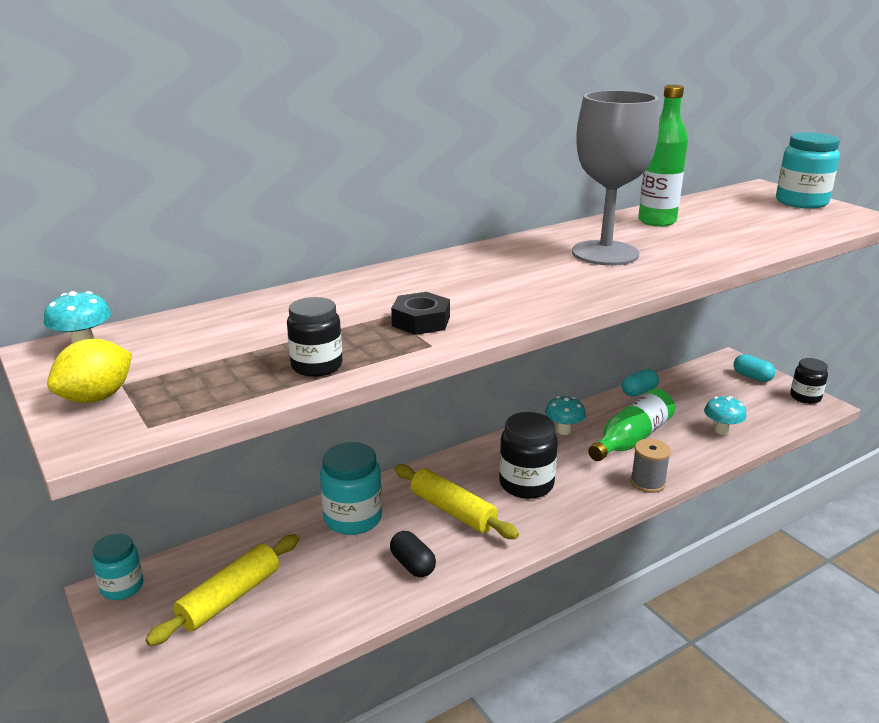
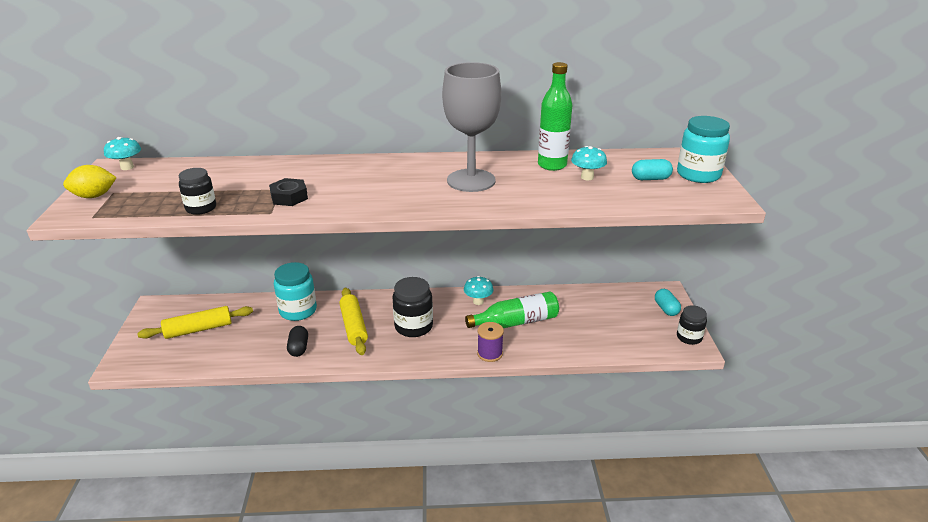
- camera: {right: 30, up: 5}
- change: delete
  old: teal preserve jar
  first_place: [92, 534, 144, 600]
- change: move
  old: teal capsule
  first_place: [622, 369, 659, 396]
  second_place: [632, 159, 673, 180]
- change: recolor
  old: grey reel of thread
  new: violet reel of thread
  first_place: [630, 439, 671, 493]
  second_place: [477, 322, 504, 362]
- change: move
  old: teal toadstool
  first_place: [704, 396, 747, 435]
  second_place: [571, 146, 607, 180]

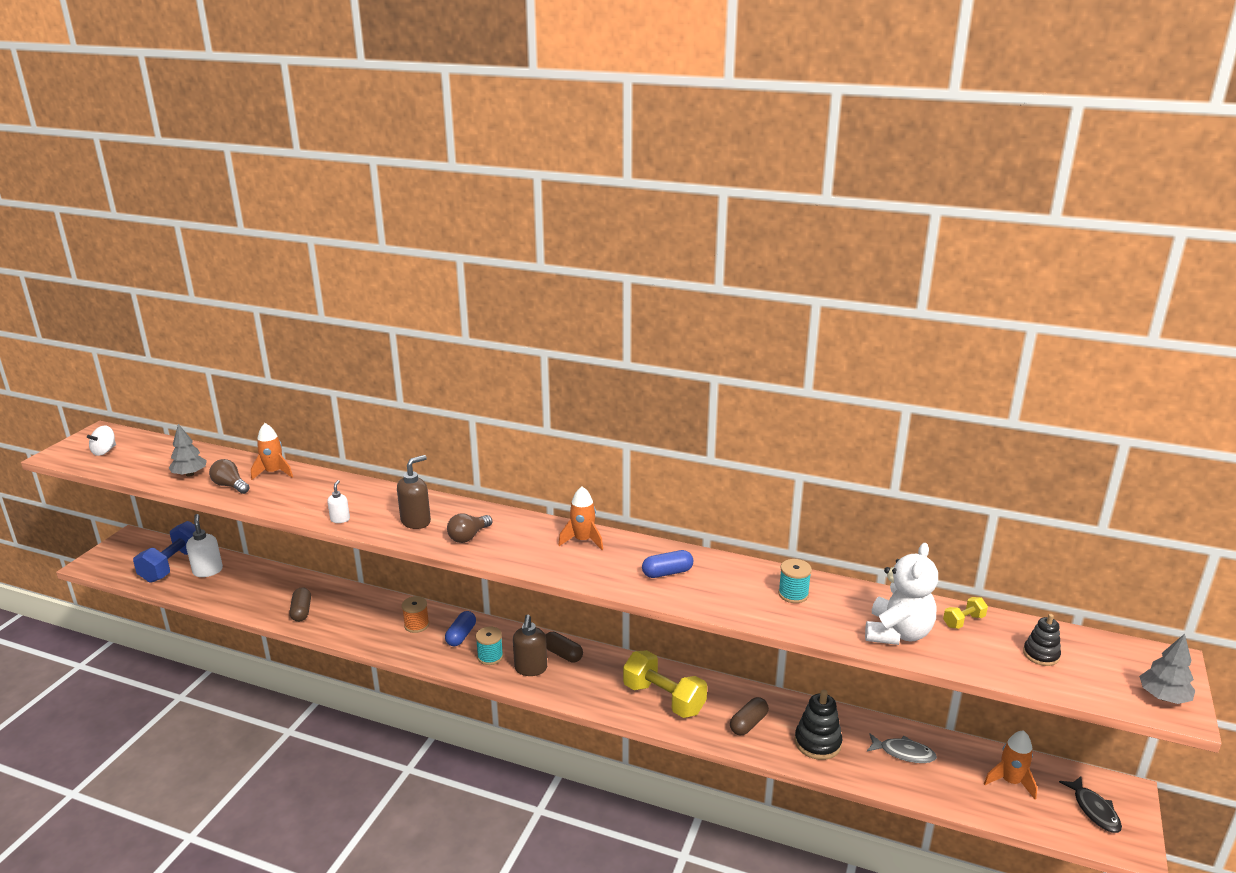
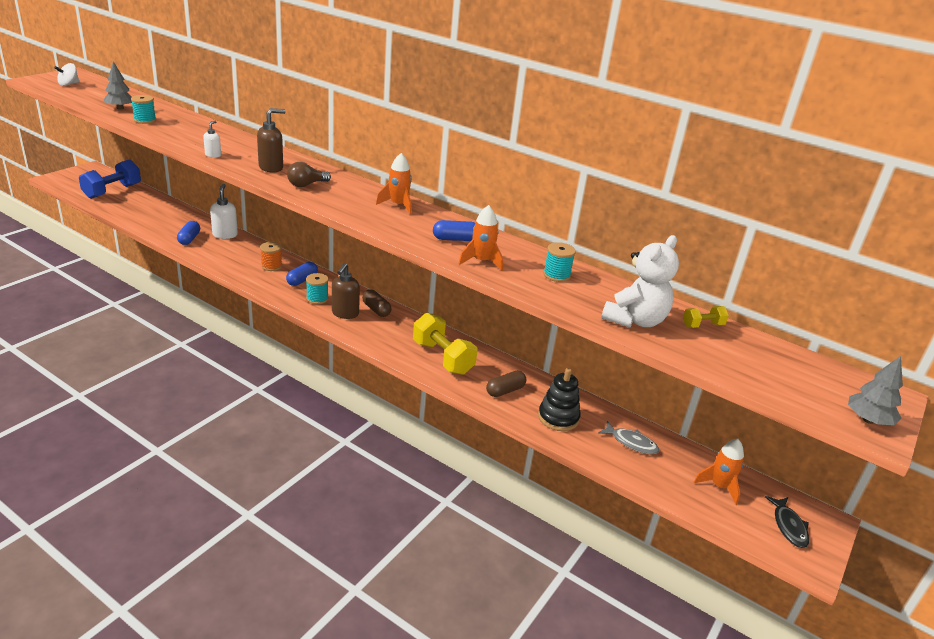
- camera: {right: 10, up: 5}
- change: move
  old: pure white soap dispenser
  first_place: [186, 514, 223, 577]
  second_place: [210, 184, 238, 239]
- change: replace
  old: dark brown bulb
  new: teal reel of thread
  first_place: [209, 459, 250, 494]
  second_place: [131, 95, 156, 124]
- change: move
  old: orange spaceship
  first_place: [251, 423, 293, 480]
  second_place: [459, 205, 503, 271]
- change: recolor
  old: dark brown capsule
  new: royal blue capsule
  first_place: [290, 587, 311, 622]
  second_place: [177, 221, 200, 245]
- change: delete
  old: ebony stacking rings
  first_place: [1023, 614, 1061, 666]

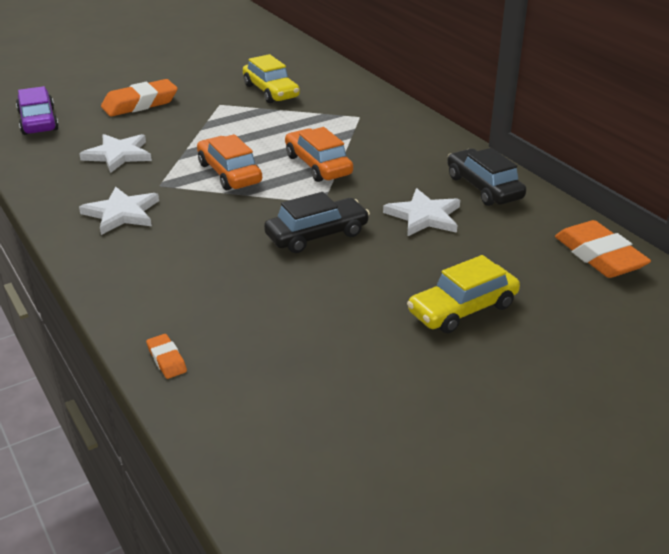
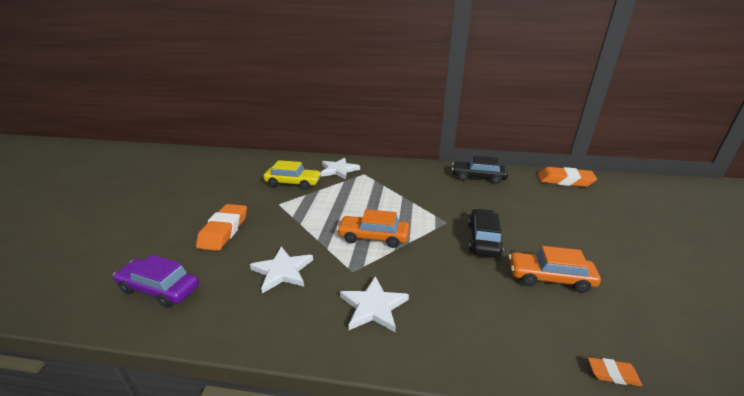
- camera: {right: -50, up: -5}
- change: move
  old: orange car
  first_place: [285, 127, 353, 182]
  second_place: [508, 246, 601, 293]
- change: move
  old: pure white star
  first_place: [383, 188, 460, 237]
  second_place: [321, 157, 360, 179]
- change: delete
  old: yellow car
  first_place: [407, 255, 520, 333]

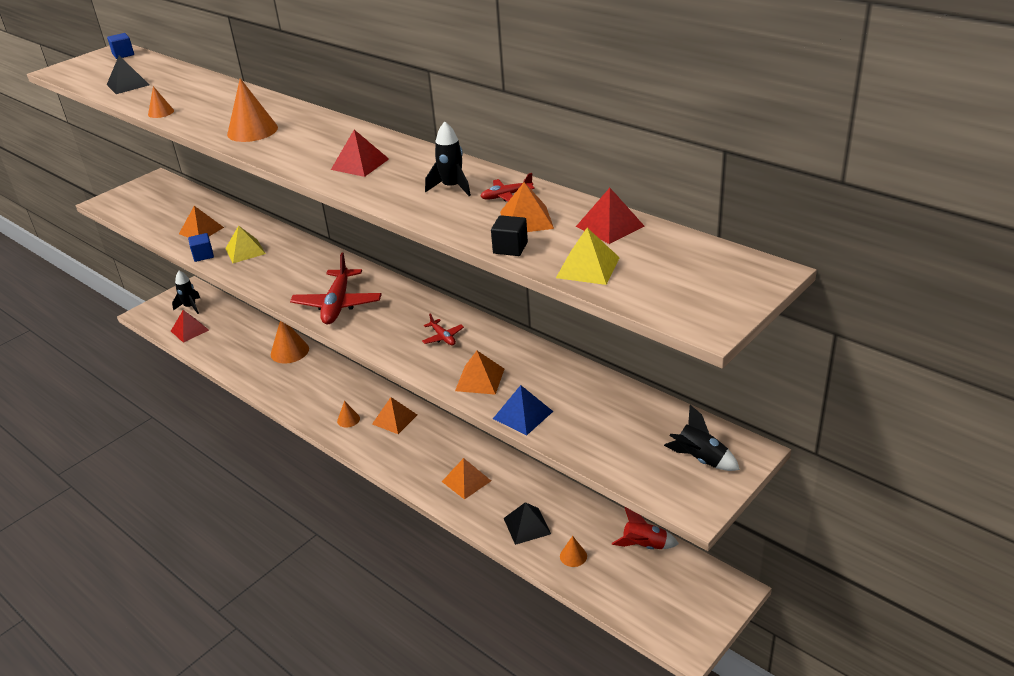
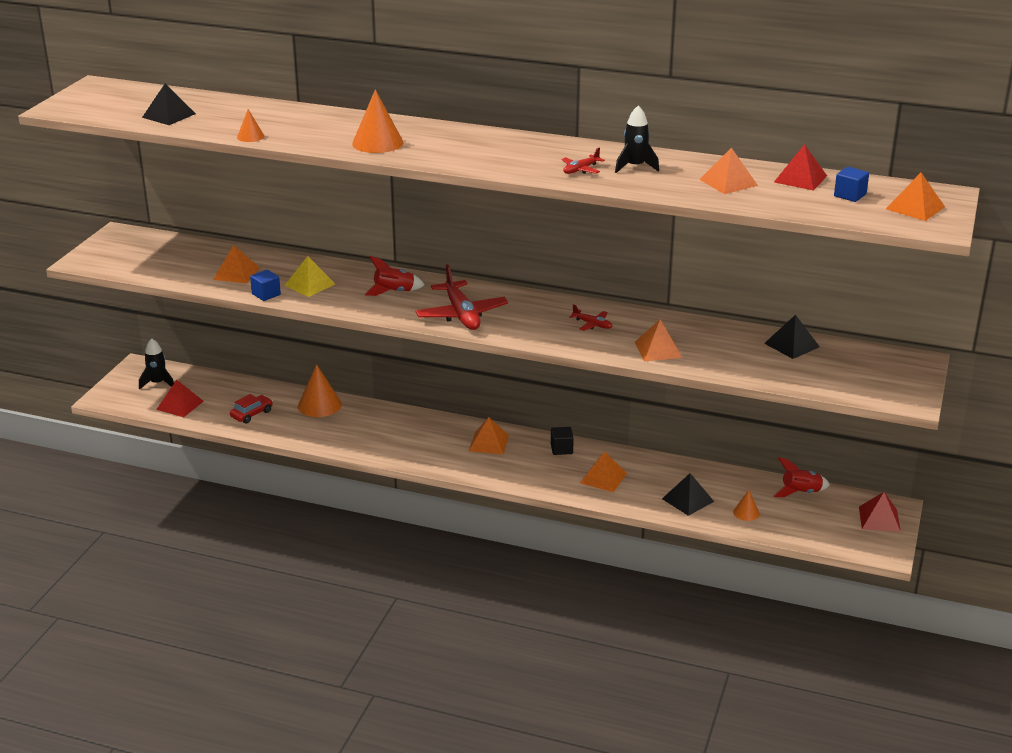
- camera: {right: -25, up: -5}
- change: move
  old: royal blue cube
  first_place: [107, 33, 134, 59]
  second_place: [834, 167, 869, 202]
- change: move
  old: scarlet pyramid
  first_place: [331, 130, 389, 177]
  second_place: [859, 492, 901, 532]
- change: delete
  old: orange solid cone
  first_place: [337, 401, 360, 428]
- change: move
  old: scarlet toy plane
  first_place: [480, 173, 535, 201]
  second_place: [561, 148, 605, 174]
- change: move
  old: ebony cube
  first_place: [491, 215, 528, 256]
  second_place: [551, 427, 574, 455]
- change: delete
  old: royal blue pyramid
  first_place: [493, 385, 553, 435]
- change: delete
  old: yellow pyramid
  first_place: [556, 228, 620, 285]
- change: delete
  old: ebony spaceship
  first_place: [664, 405, 740, 471]
- change: insert
  new: scarlet car
  second_place: [230, 394, 273, 423]
- change: insert
  new: scarlet spaceship
  second_place: [364, 256, 424, 296]
- change: insert
  new: ebony pyramid
  second_place: [764, 315, 820, 359]
- change: insert
  new: orange pyramid
  second_place: [886, 173, 945, 221]

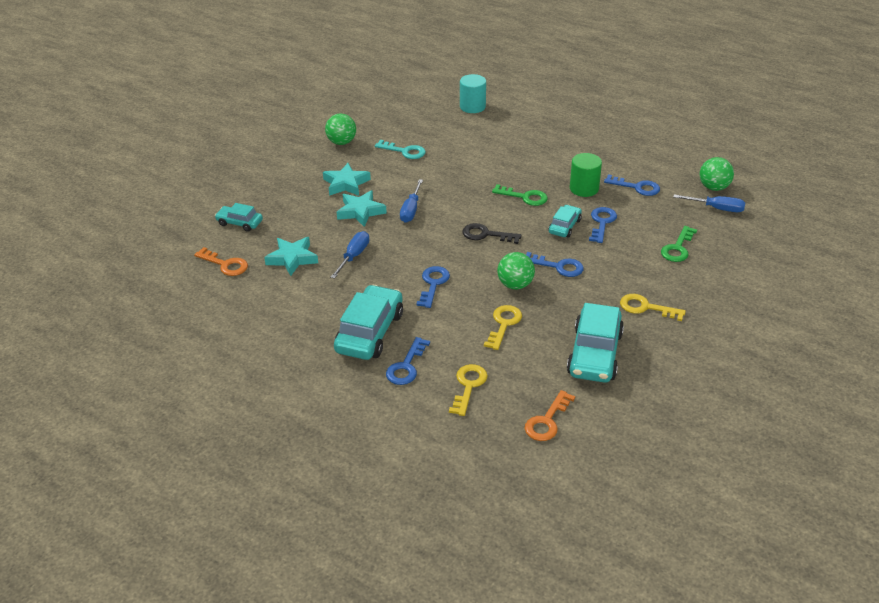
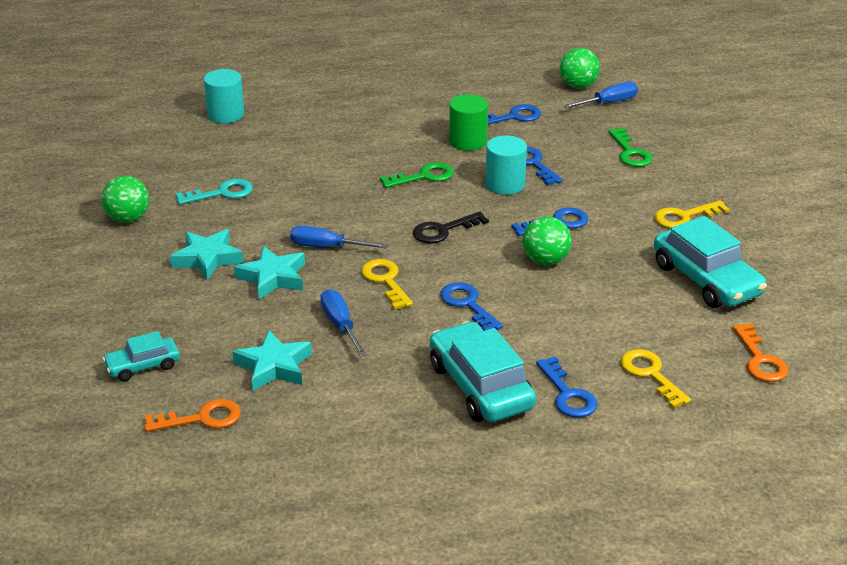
- camera: {right: -45, up: -5}
- change: rotate
  old: royal blue hand screwdriver
  first_place: [400, 179, 423, 223]
  second_place: [290, 226, 388, 249]
  degrees: 135
- change: move
  old: yellow key
  first_place: [484, 305, 522, 350]
  second_place: [361, 259, 413, 310]
- change: replace
  old: teal car
  new: teal cylinder shape
  first_place: [548, 205, 582, 238]
  second_place: [485, 135, 527, 195]

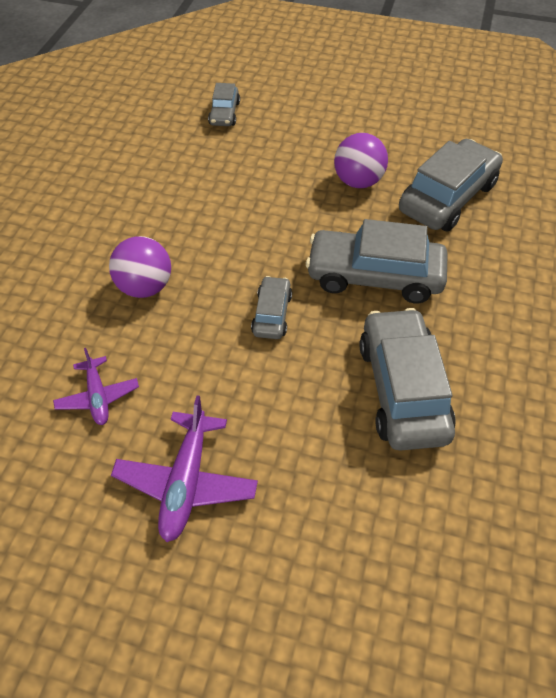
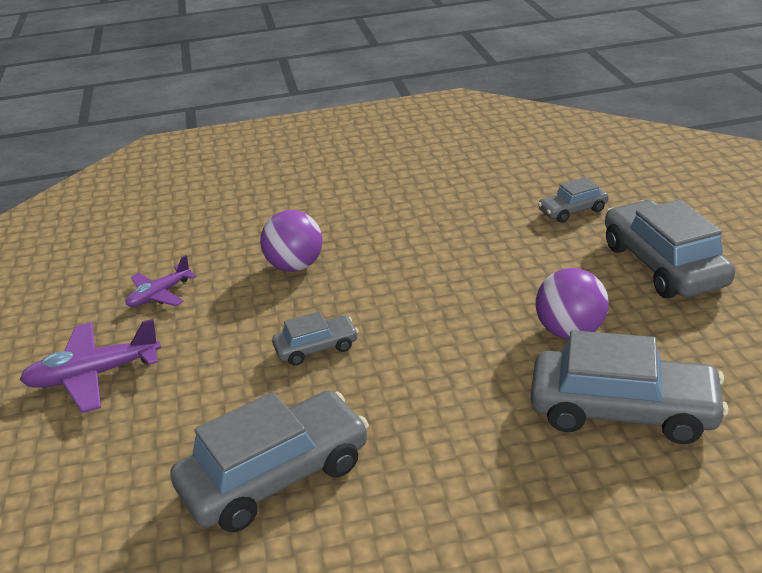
- camera: {right: 65, up: -20}
- change: move
  old: grey car
  first_place: [306, 219, 447, 303]
  second_place: [605, 200, 735, 298]

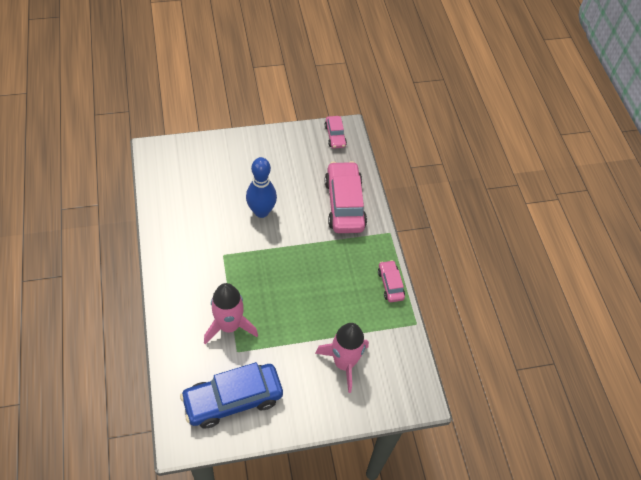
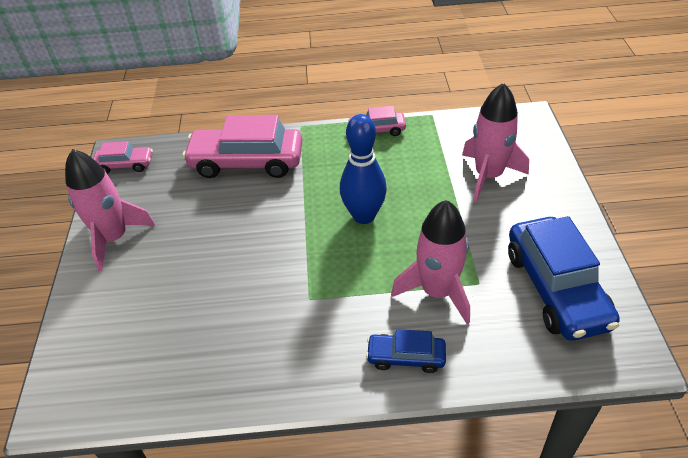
- camera: {right: -75, up: -10}
- change: move
  old: royal blue tenpin
  first_place: [246, 157, 277, 218]
  second_place: [340, 114, 387, 224]
- change: insert
  new: rosy spaceship
  second_place: [65, 149, 155, 271]
- change: insert
  new: royal blue car
  second_place: [366, 329, 446, 373]

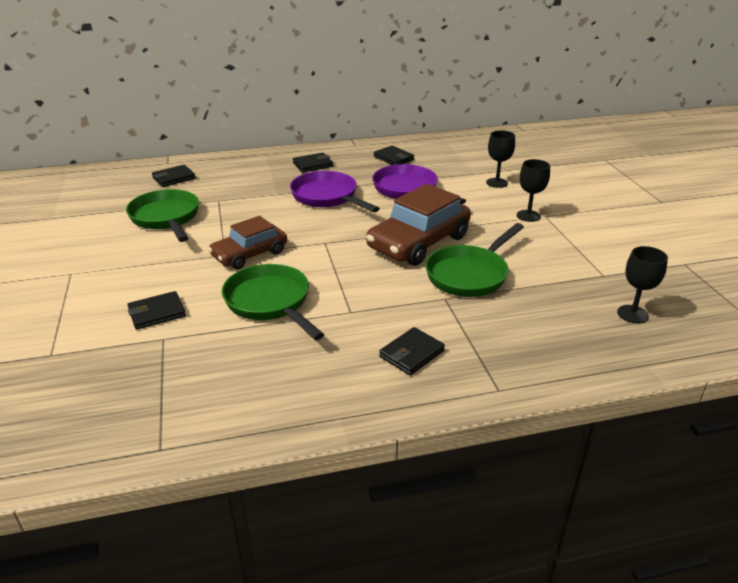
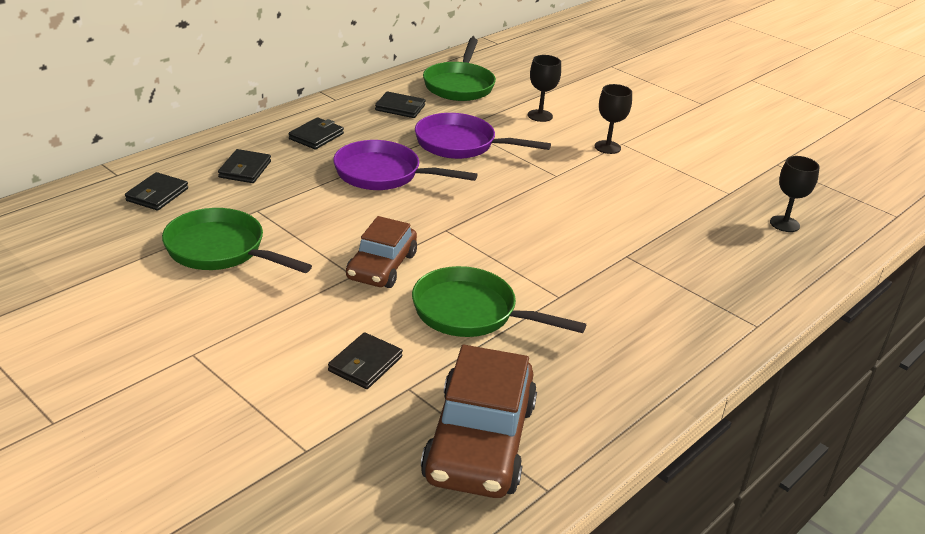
- camera: {right: -35, up: 0}
- change: move
  old: dark brown car
  first_place: [366, 184, 471, 266]
  second_place: [421, 345, 537, 498]
- change: move
  old: ebony card wallet
  first_place: [379, 327, 445, 375]
  second_place: [218, 149, 271, 183]
- change: move
  old: emerald frying pan
  first_place: [425, 223, 524, 297]
  second_place: [423, 38, 496, 101]

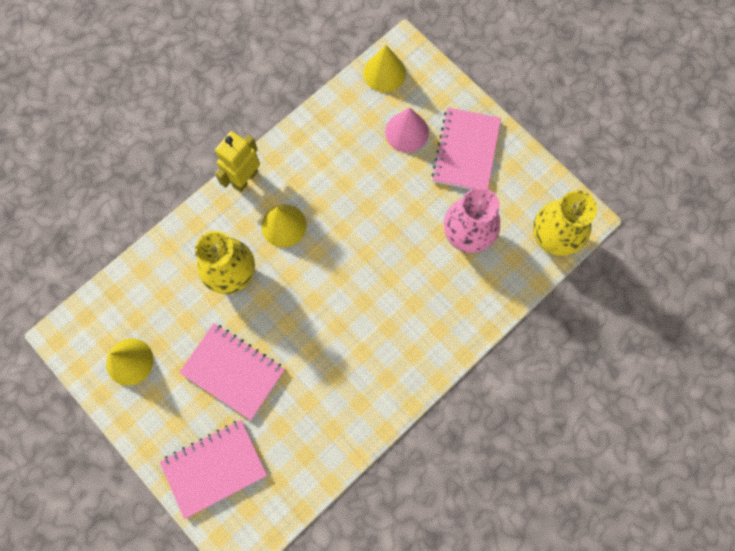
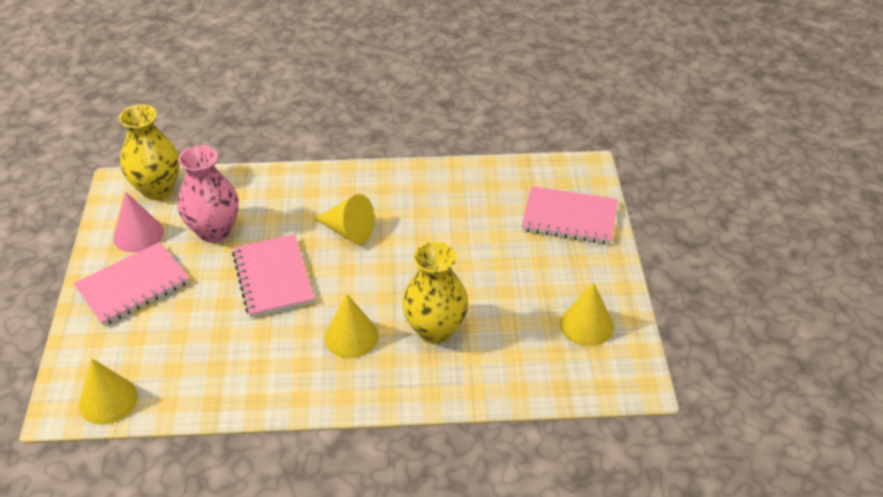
- camera: {right: -140, up: -30}
- change: move
  old: rosy exercise book
  first_place: [179, 323, 285, 420]
  second_place: [232, 234, 314, 317]
- change: delete
  old: yellow toy robot
  first_place: [215, 131, 260, 192]
- change: move
  old: rosy solid cone
  first_place: [385, 108, 429, 152]
  second_place: [113, 192, 164, 253]
- change: insert
  new: yellow solid cone
  second_place: [315, 194, 375, 244]

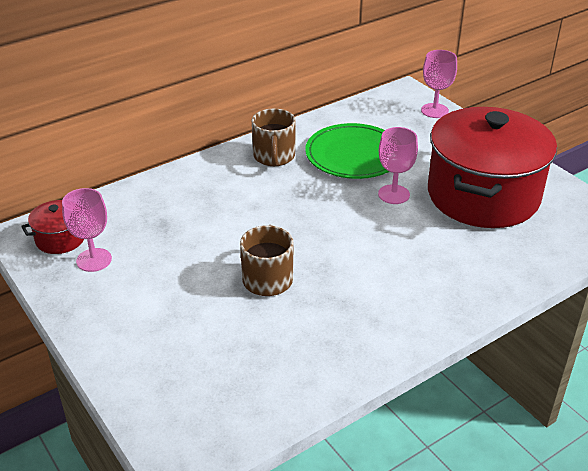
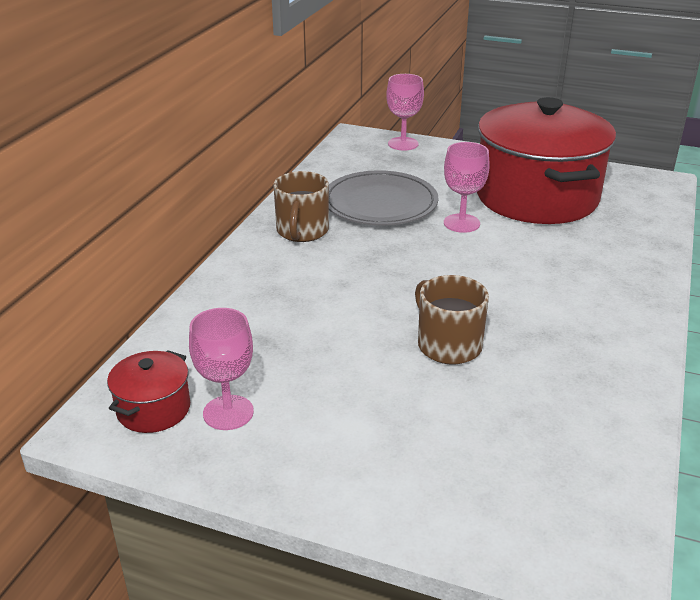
- camera: {right: -35, up: -5}
- change: rotate
  old: dark brown mug
  first_place: [252, 108, 296, 166]
  second_place: [273, 171, 329, 242]
  degrees: 45
- change: recolor
  old: emerald flat dish
  new: grey flat dish
  first_place: [305, 123, 389, 179]
  second_place: [329, 170, 438, 225]

